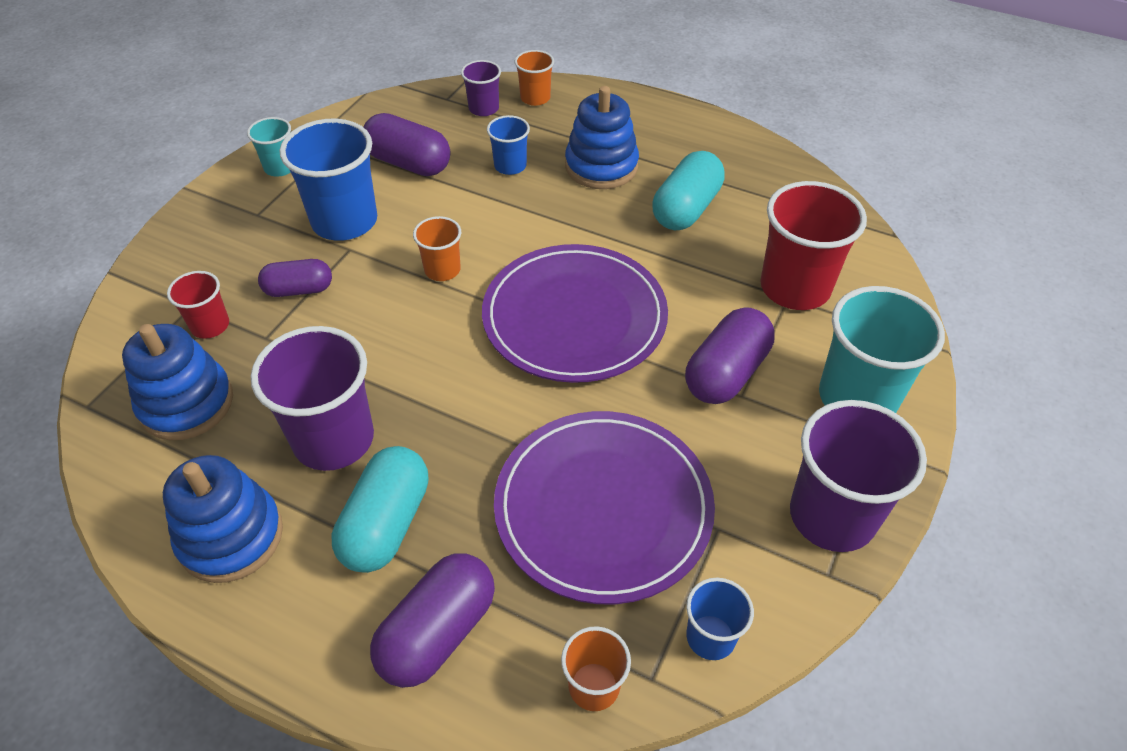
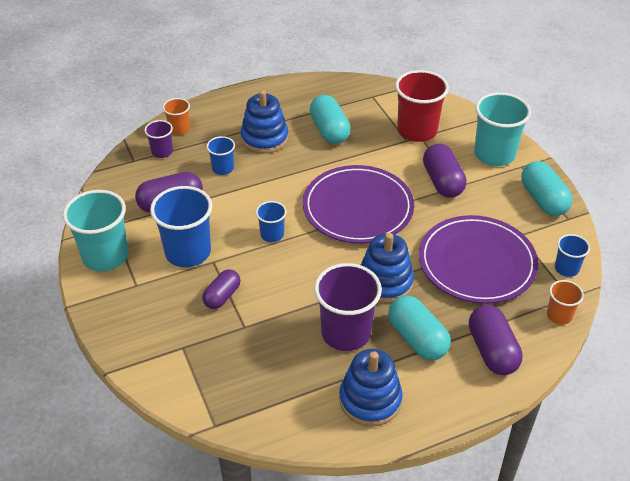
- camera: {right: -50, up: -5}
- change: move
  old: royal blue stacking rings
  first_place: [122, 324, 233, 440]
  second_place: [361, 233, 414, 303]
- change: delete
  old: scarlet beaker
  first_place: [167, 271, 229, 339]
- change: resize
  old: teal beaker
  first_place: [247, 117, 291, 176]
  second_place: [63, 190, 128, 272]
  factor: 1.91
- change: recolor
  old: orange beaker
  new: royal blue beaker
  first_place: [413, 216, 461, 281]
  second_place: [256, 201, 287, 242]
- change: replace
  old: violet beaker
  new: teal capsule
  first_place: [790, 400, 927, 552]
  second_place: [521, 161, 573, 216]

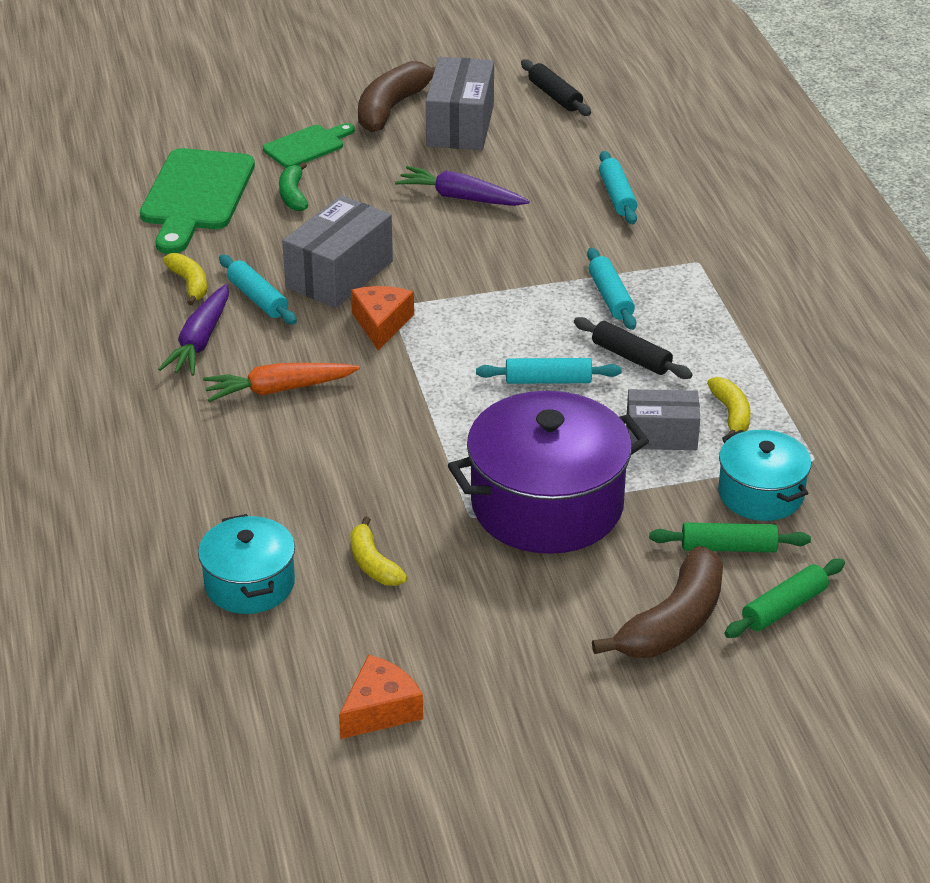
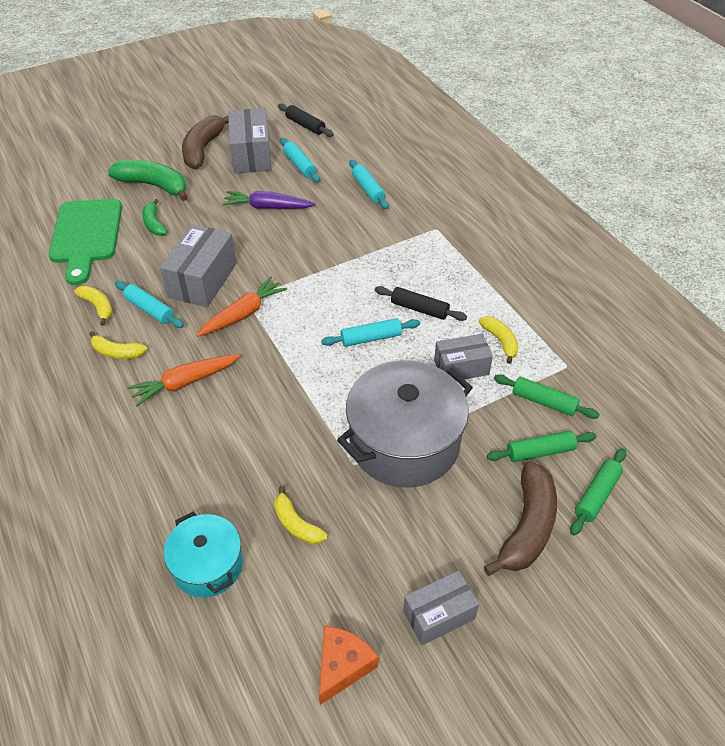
- camera: {right: -15, up: 10}
- change: replace
  old: violet carrot
  new: yellow banana
  first_place: [158, 284, 229, 376]
  second_place: [89, 331, 147, 359]
- change: replace
  old: emerald cutting board
  new: emerald banana
  first_place: [263, 123, 355, 168]
  second_place: [108, 160, 188, 201]
- change: replace
  old: orange cheese wedge
  new: orange carrot
  first_place: [351, 286, 414, 350]
  second_place: [196, 277, 287, 337]
- change: recolor
  old: violet cooking pot
  new: grey cooking pot
  first_place: [448, 391, 649, 554]
  second_place: [337, 360, 473, 487]
- change: move
  old: teal dough roller
  first_place: [587, 248, 636, 330]
  second_place: [280, 138, 320, 182]
- change: replace
  old: teal cooking pot
  new: emerald dough roller
  first_place: [718, 430, 811, 521]
  second_place: [494, 374, 600, 419]
- change: insert
  new: grey parcel
  second_place: [403, 571, 479, 645]

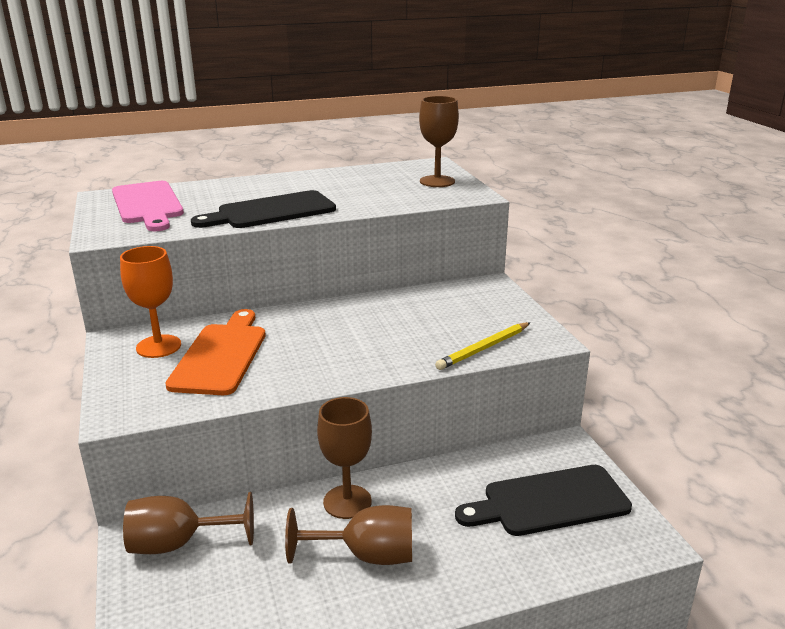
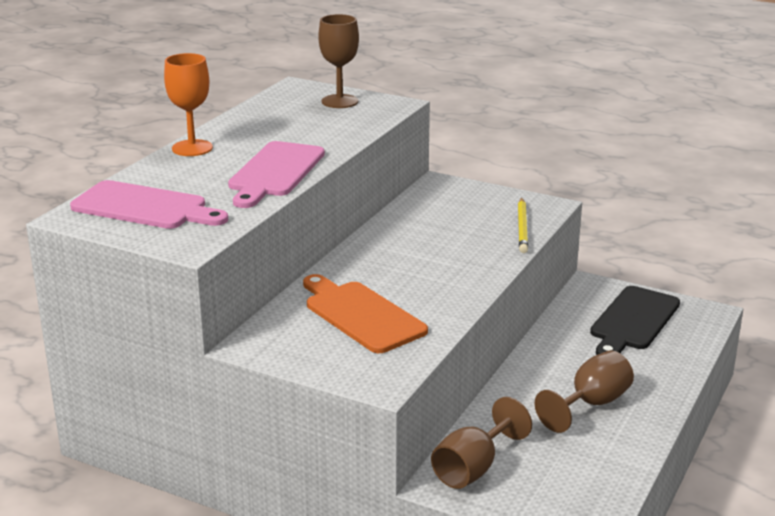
- camera: {right: -45, up: 0}
- change: move
  old: orange goblet
  first_place: [120, 246, 181, 358]
  second_place: [164, 53, 213, 156]
- change: recolor
  old: ebony cutting board
  new: rosy cutting board
  first_place: [191, 190, 336, 228]
  second_place: [228, 141, 325, 208]
- change: delete
  old: dark brown goblet
  first_place: [317, 397, 372, 519]

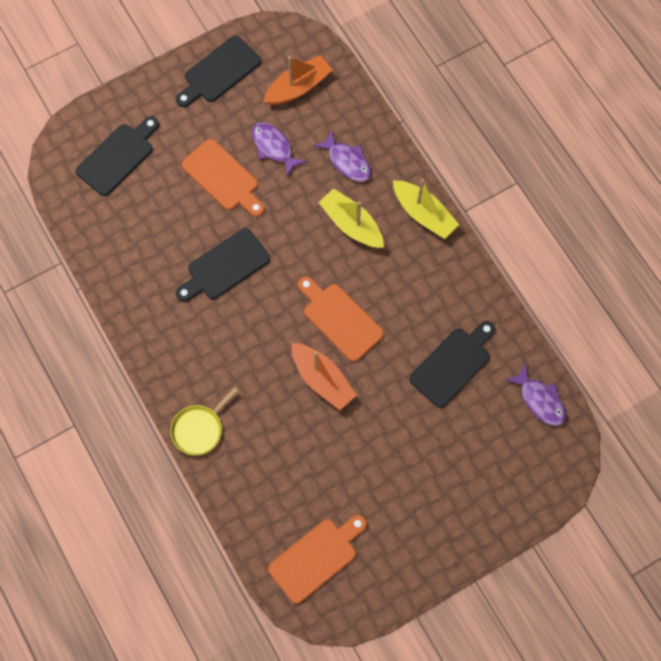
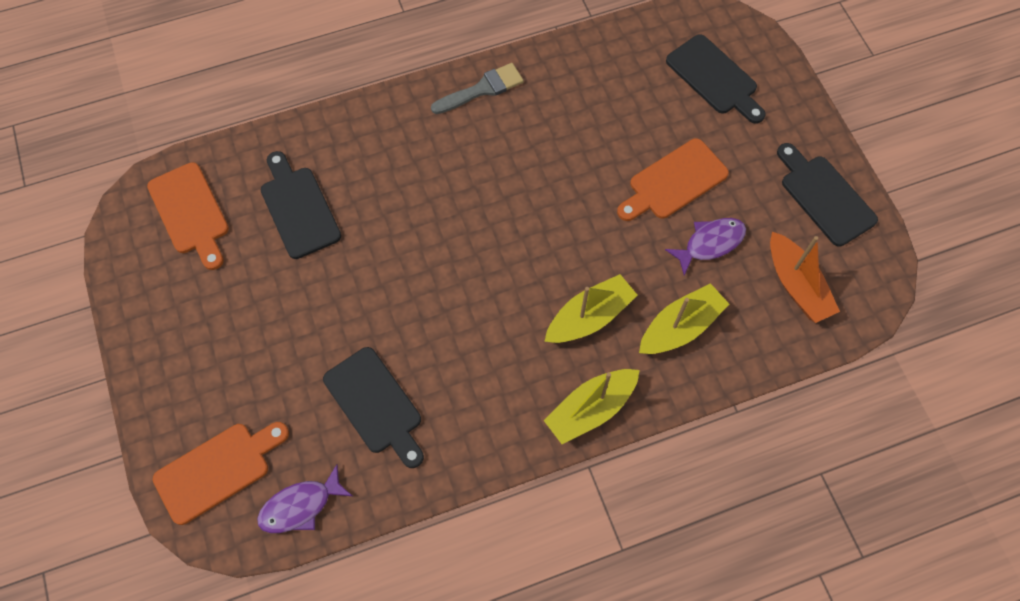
- camera: {right: 100, up: -5}
- change: delete
  old: yellow frying pan
  first_place: [170, 387, 238, 455]
- change: move
  old: ebony cutting board
  first_place: [176, 228, 270, 302]
  second_place: [261, 151, 341, 259]
- change: delete
  old: orange boat
  first_place: [292, 343, 357, 410]
- change: move
  old: orange cutting board
  first_place: [298, 276, 384, 362]
  second_place: [153, 422, 289, 525]
- change: replace
  old: violet fish
  new: yellow boat
  first_place: [313, 130, 371, 182]
  second_place: [639, 283, 729, 354]
- change: insert
  new: grey brush
  second_place: [431, 63, 524, 114]

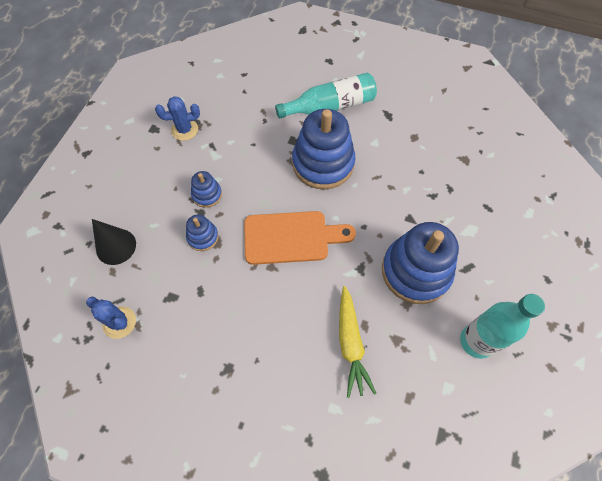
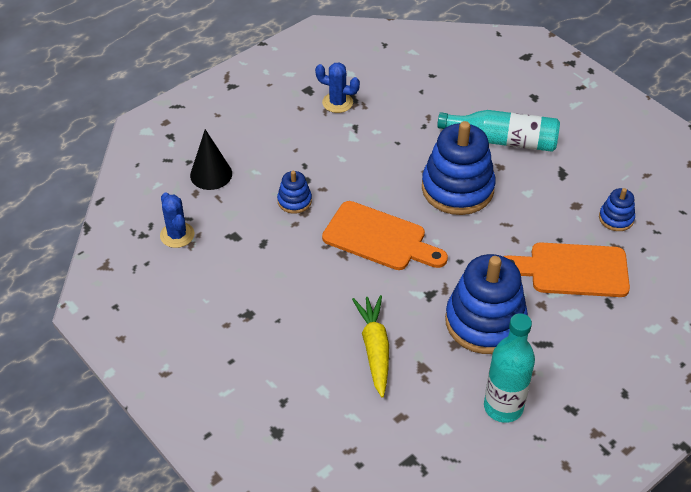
- camera: {right: 30, up: -15}
- change: move
  old: royal blue stacking rings
  first_place: [191, 171, 222, 208]
  second_place: [599, 188, 635, 231]
- change: rotate
  old: yellow carrot
  first_place: [339, 286, 377, 398]
  second_place: [352, 295, 389, 397]
  degrees: 150
- change: insert
  new: orange cutting board
  second_place: [503, 242, 630, 297]

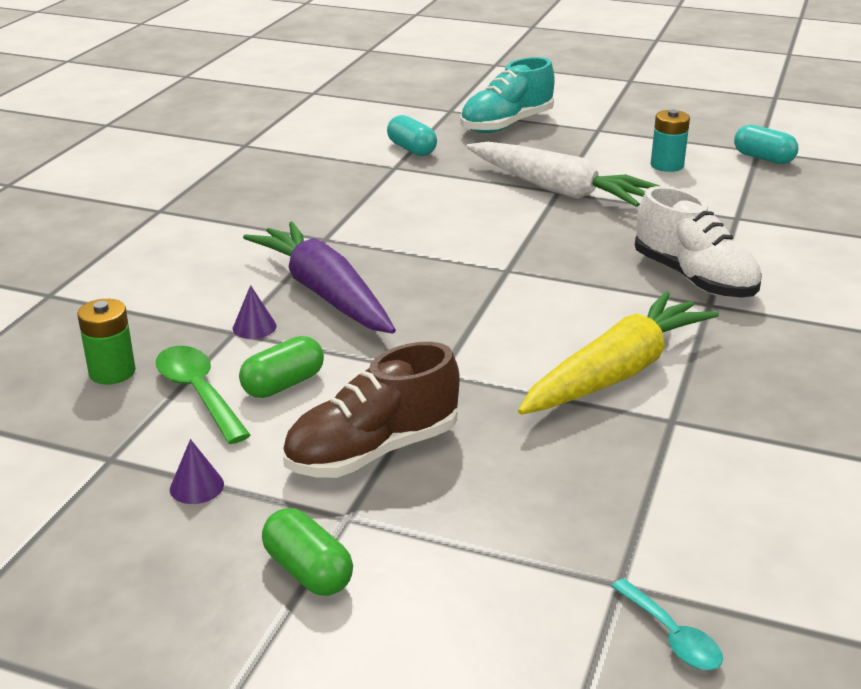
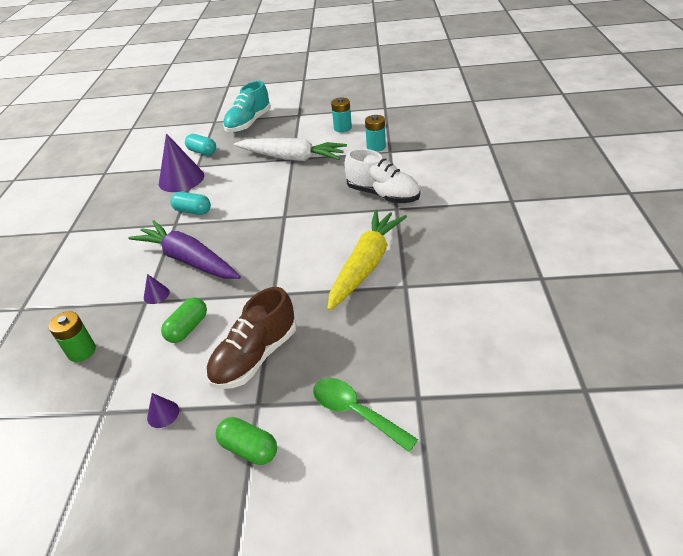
- camera: {right: -15, up: 10}
- change: move
  old: emerald tablespoon
  first_place: [156, 346, 250, 444]
  second_place: [313, 378, 418, 452]
- change: delete
  old: teal tablespoon
  first_place: [611, 579, 723, 670]
- change: move
  old: teal capsule
  first_place: [734, 125, 798, 164]
  second_place: [170, 192, 211, 215]
- change: insert
  new: violet solid cone
  second_place: [159, 133, 204, 192]
- change: insert
  new: teal battery
  second_place: [365, 115, 386, 152]

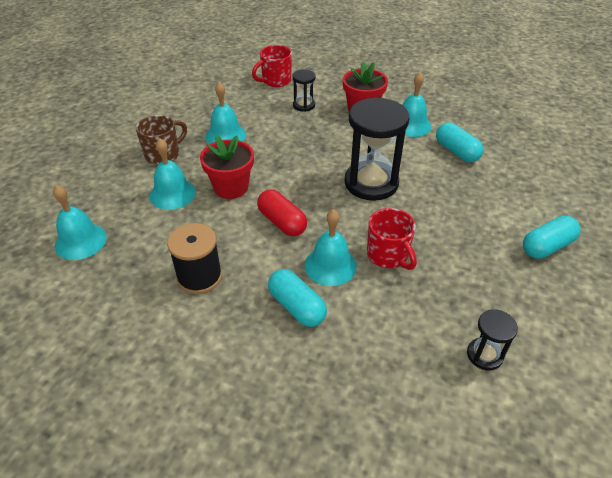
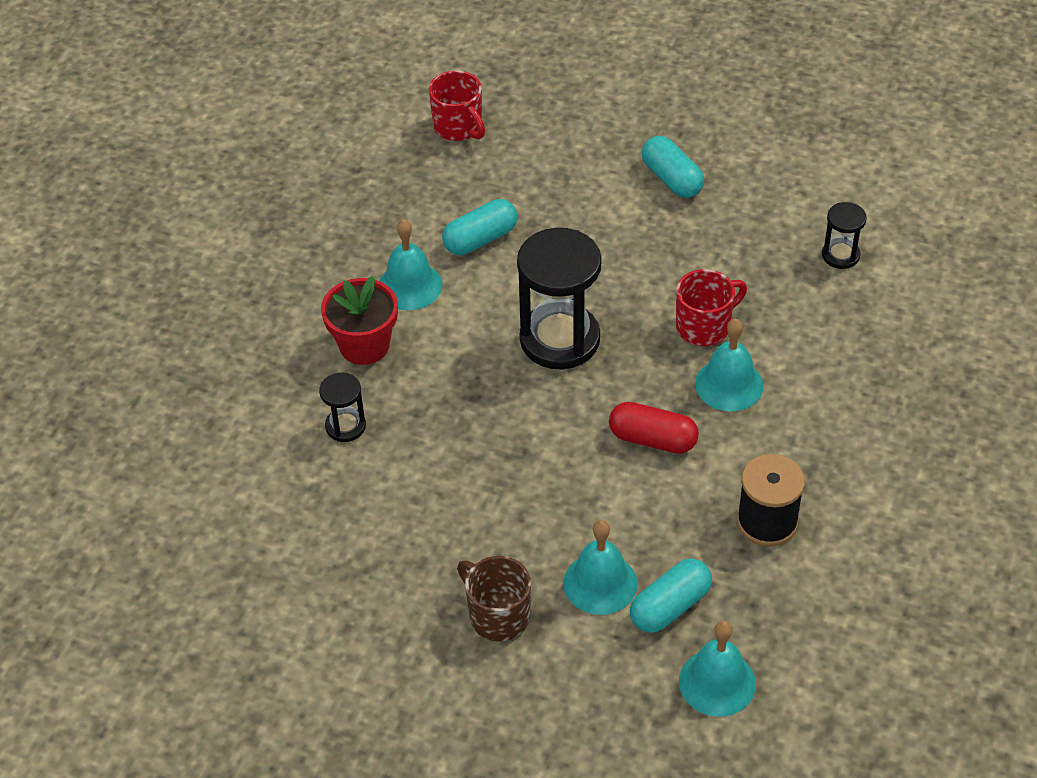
- camera: {right: -90, up: 5}
- change: delete
  old: scarlet potted plant
  first_place: [200, 135, 254, 199]
- change: delete
  old: teal school bell
  first_place: [206, 82, 246, 144]
- change: move
  old: scarlet mug
  first_place: [252, 45, 292, 87]
  second_place: [429, 70, 485, 141]
- change: rotate
  old: scarlet capsule
  first_place: [257, 190, 307, 236]
  second_place: [609, 402, 699, 454]
  degrees: 60
- change: move
  old: teal capsule
  first_place: [268, 269, 327, 327]
  second_place: [630, 558, 712, 633]

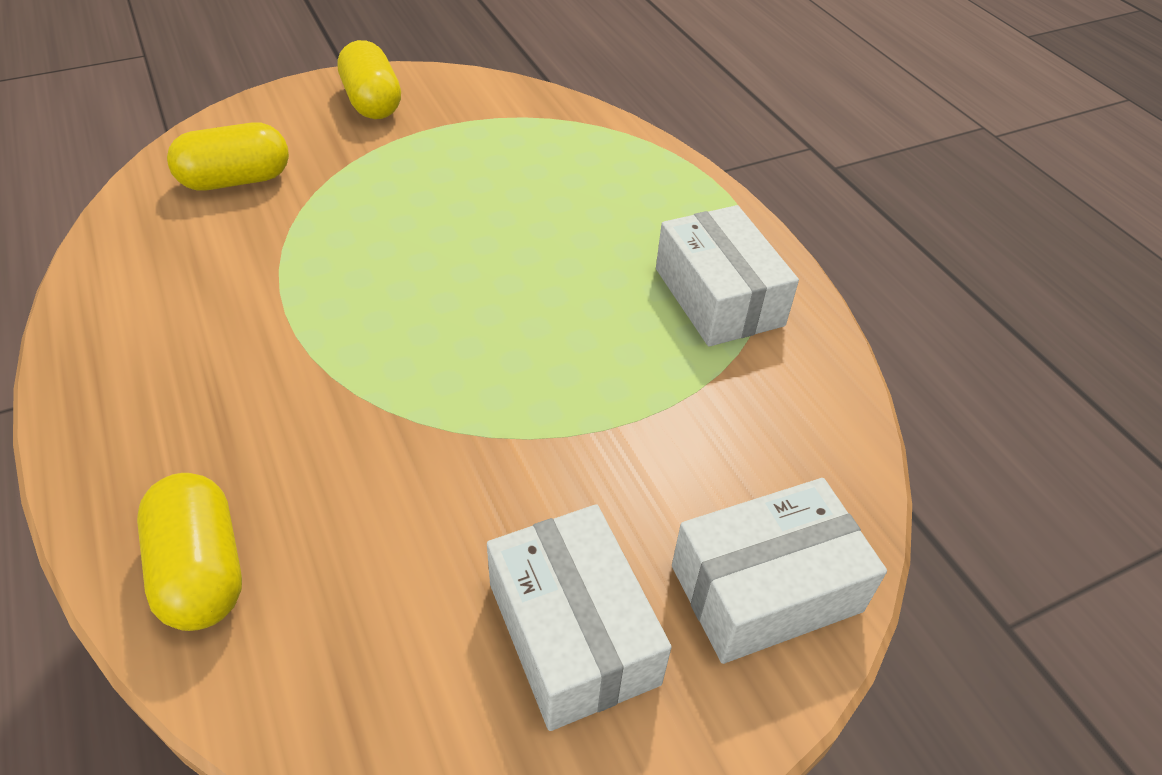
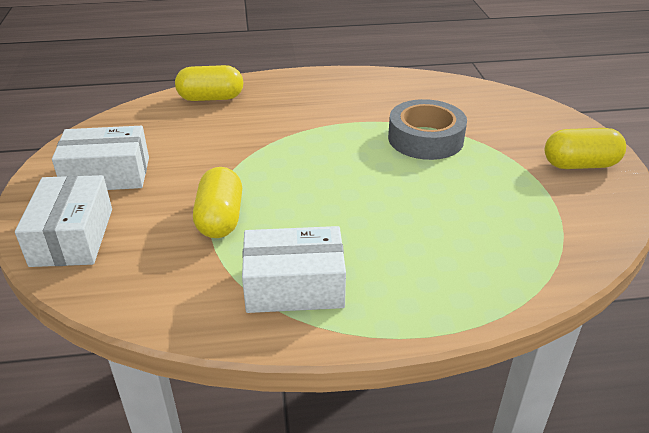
- camera: {right: 110, up: -10}
- change: move
  old: yellow capsule
  first_place: [167, 122, 289, 191]
  second_place: [193, 167, 242, 238]
- change: insert
  new: grey sticky tape
  second_place: [388, 99, 467, 160]

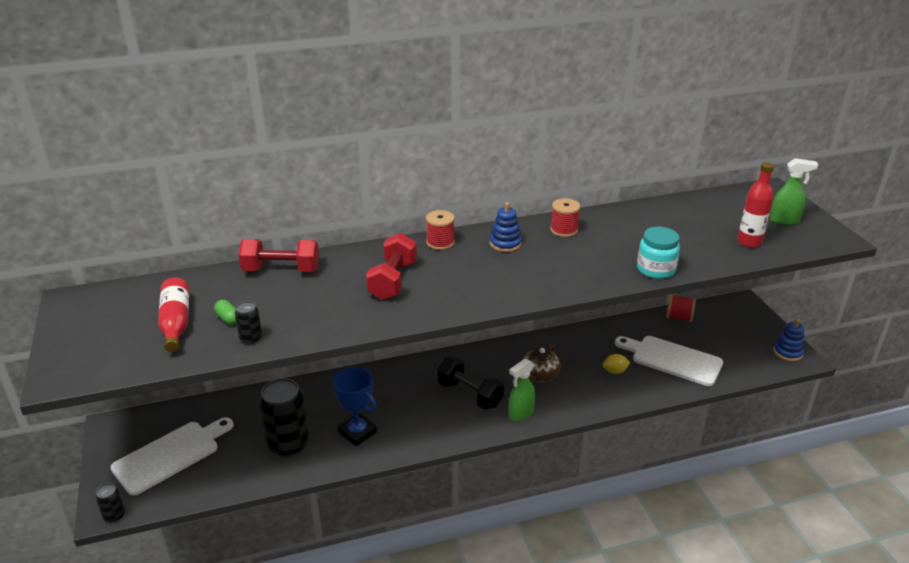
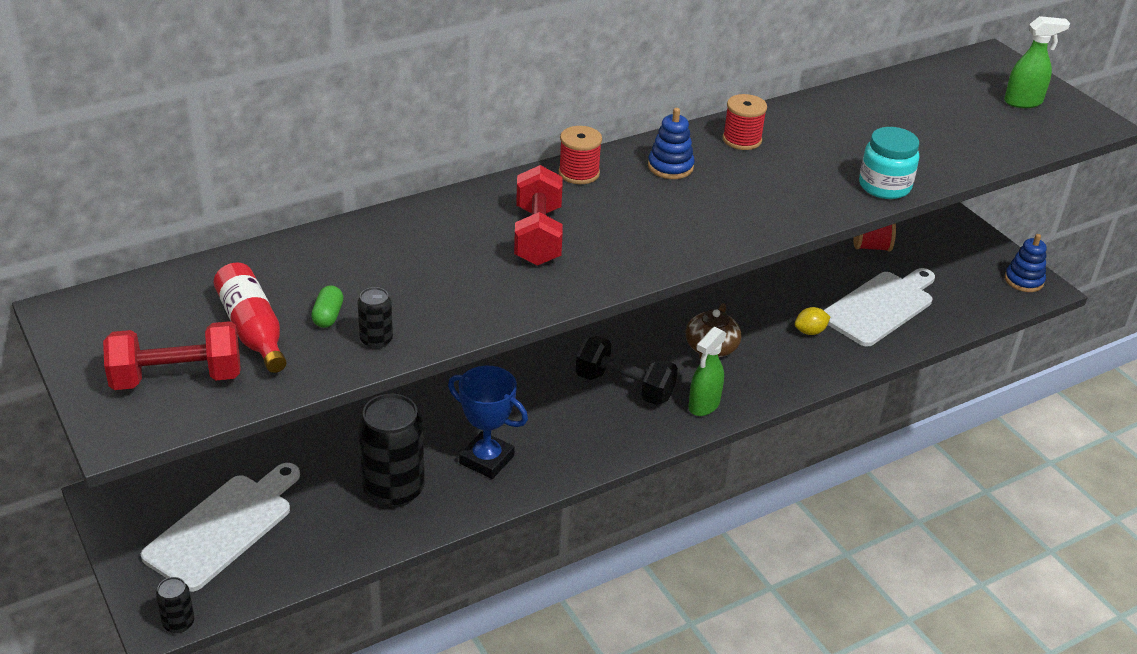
- camera: {right: -15, up: 5}
- change: rotate
  old: emerald capsule
  first_place: [214, 300, 236, 325]
  second_place: [311, 285, 343, 328]
  degrees: 60
- change: move
  old: scarlet dumbbell
  first_place: [238, 239, 319, 272]
  second_place: [103, 321, 241, 390]
- change: rotate
  old: pure white cutting board
  first_place: [615, 336, 723, 386]
  second_place: [824, 268, 935, 347]
  degrees: 120
- change: delete
  old: scarlet drink bottle
  first_place: [737, 162, 774, 248]

